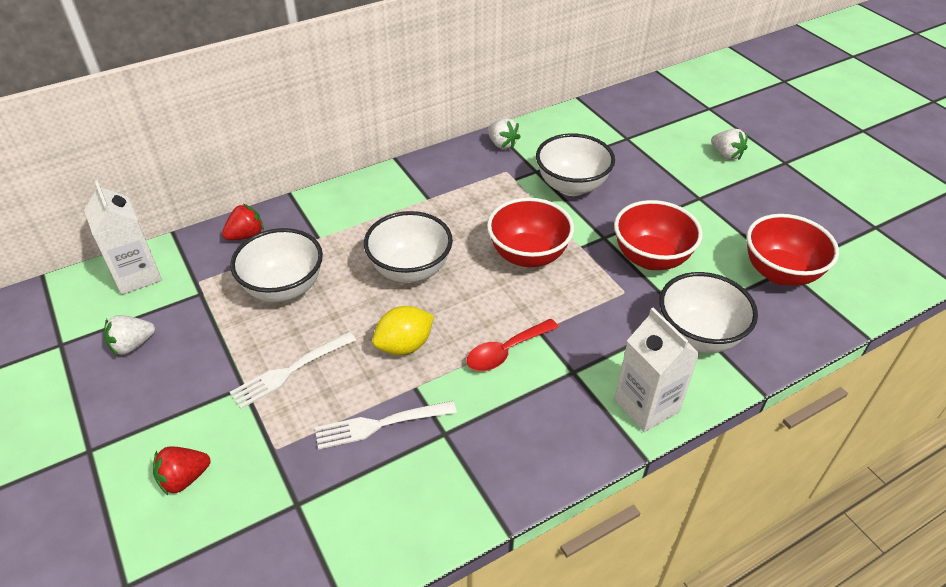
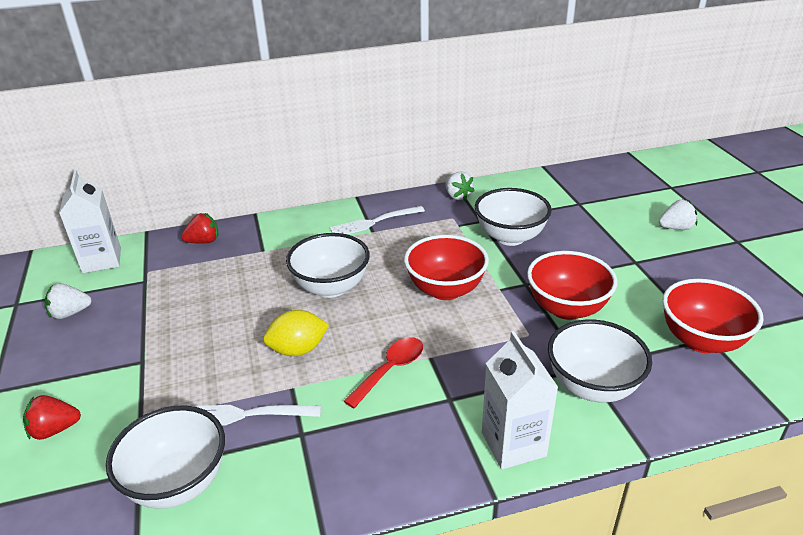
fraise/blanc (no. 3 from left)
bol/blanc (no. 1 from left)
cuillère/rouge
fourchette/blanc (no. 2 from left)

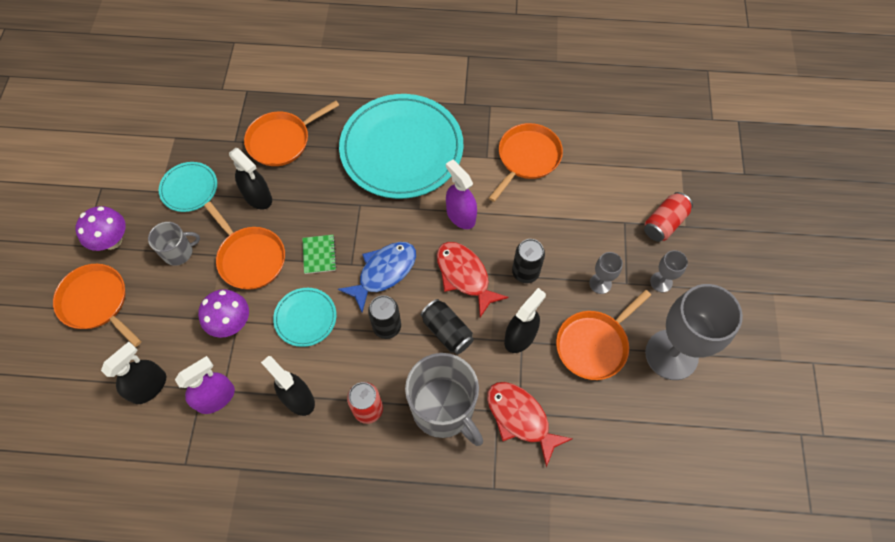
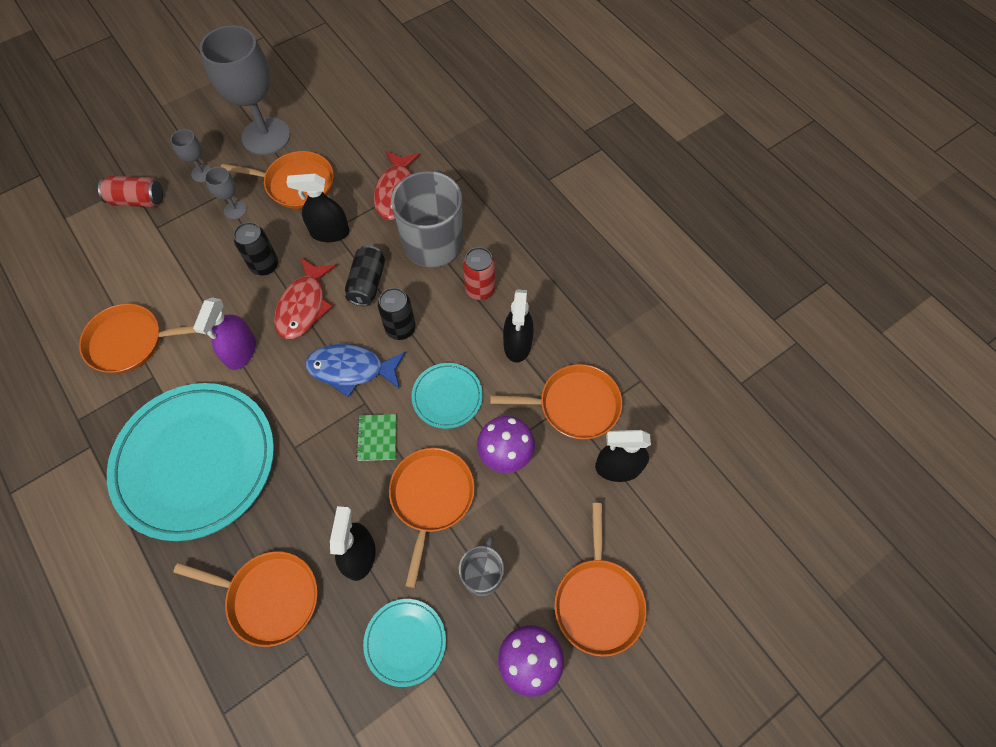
tasse/gris (no. 2 from left)
carnet/vert
poêle/orange (no. 5 from left)

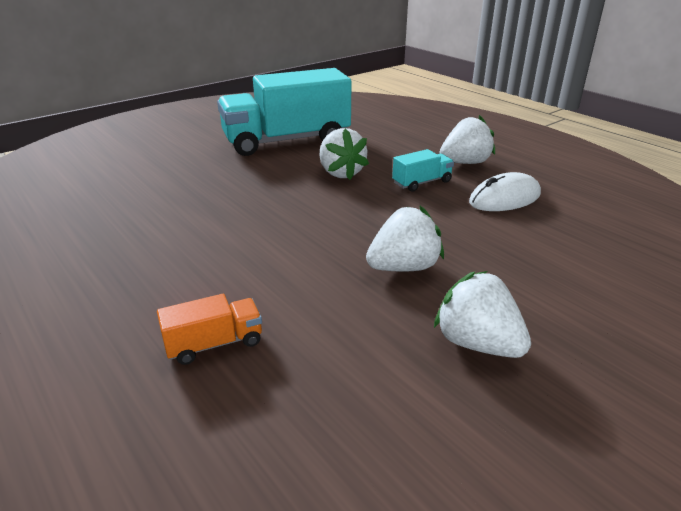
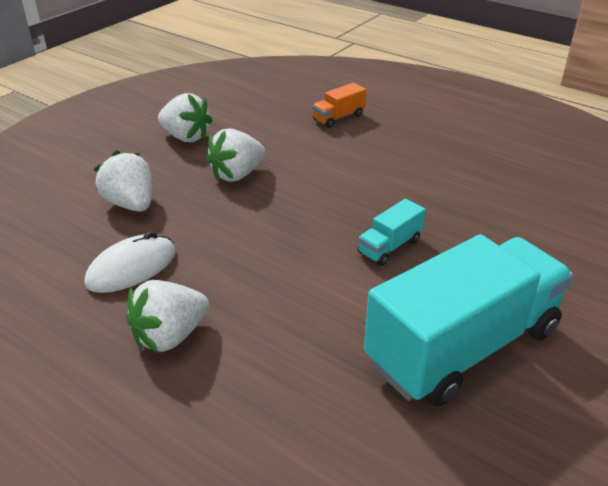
fraise/blanc (no. 1 from left)
camion/turquoise (no. 1 from left)

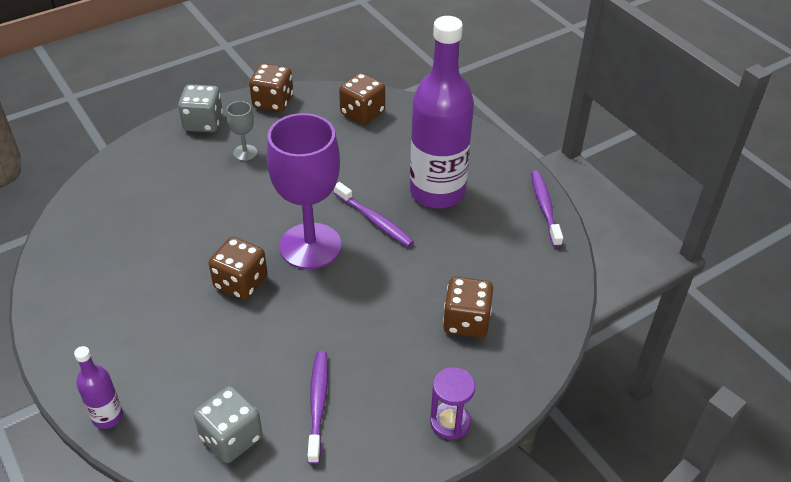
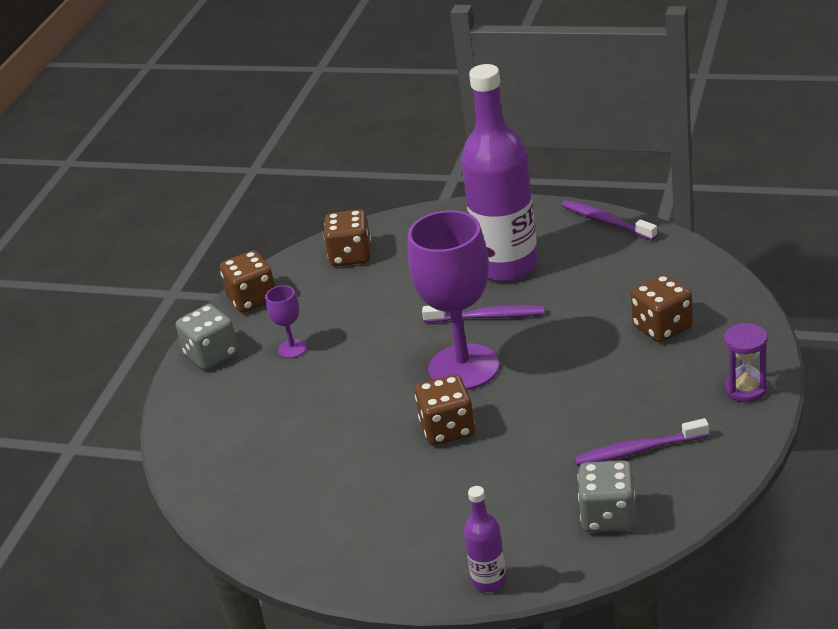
verre à pied/violet (no. 1 from left)
brosse à dents/violet (no. 3 from left)

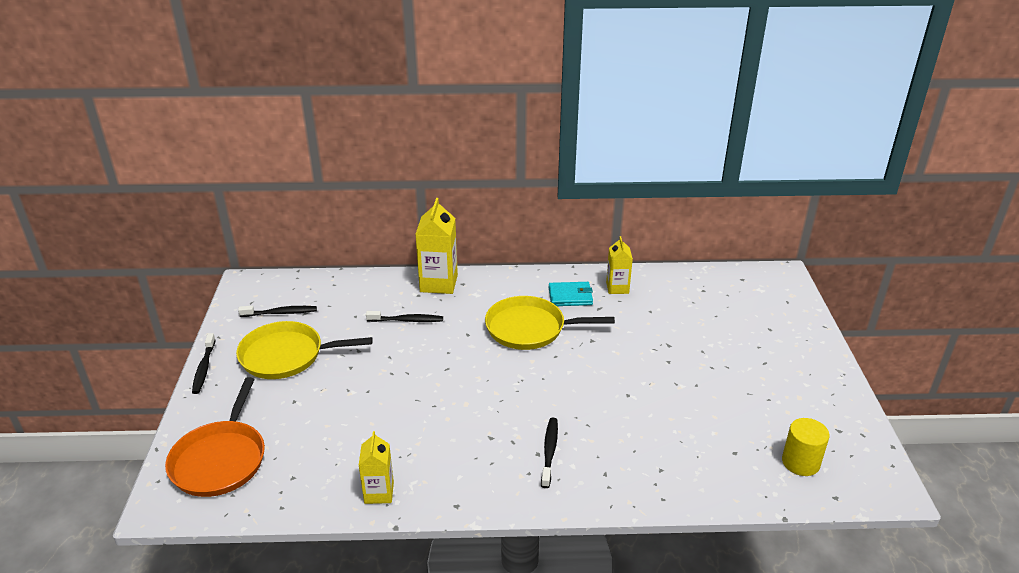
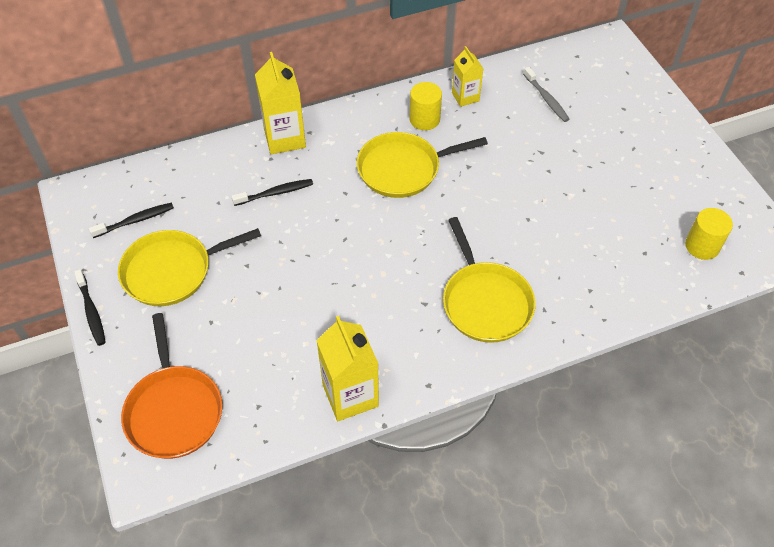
cylindre/jaune (no. 1 from left)
poêle/jaune (no. 3 from left)
brique de lait/jaune (no. 2 from left)
brosse à dents/gris

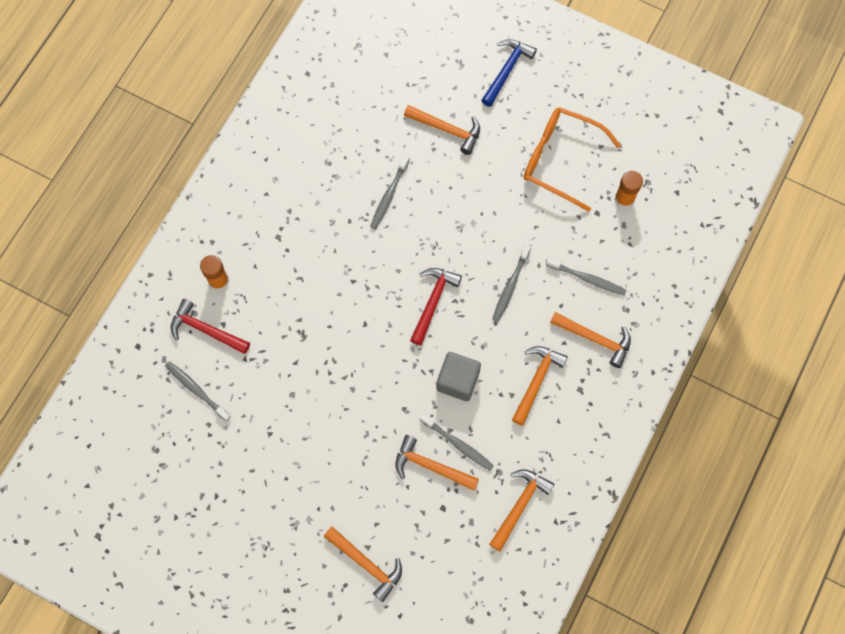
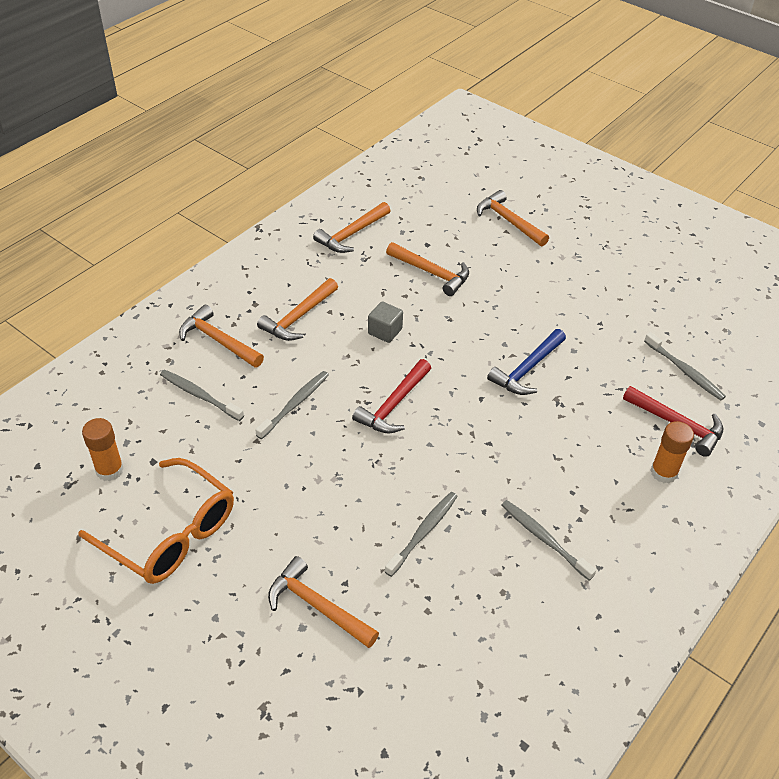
marteau/bleu
cube/gris
brosse à dents/gris (no. 4 from left)

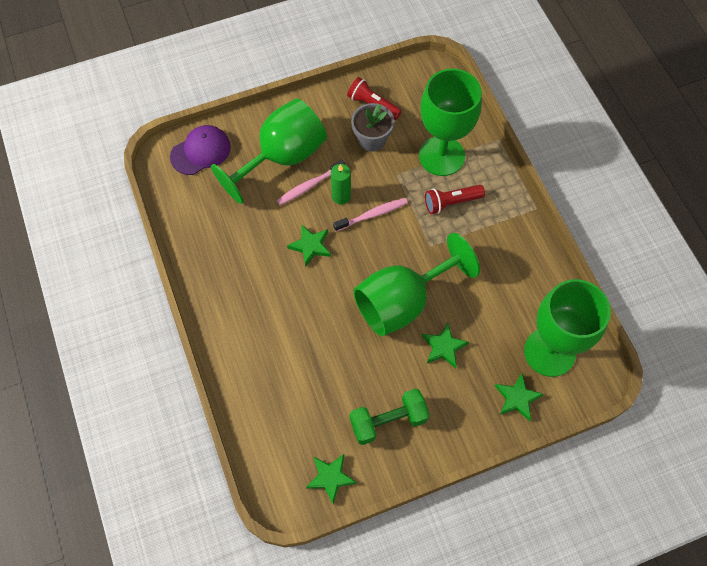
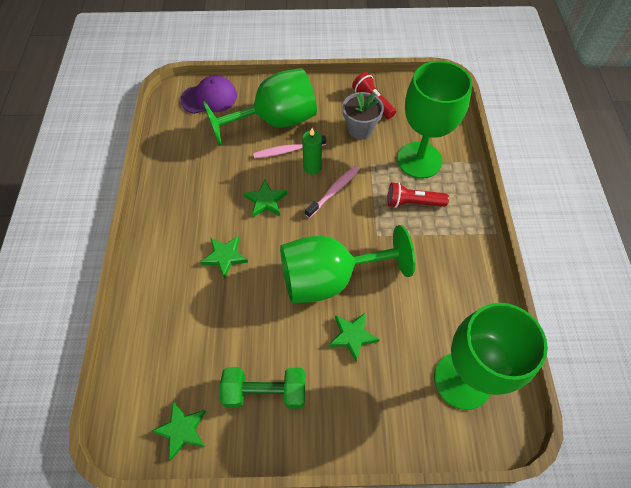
brosse à dents/rose (no. 2 from left)
étoile/vert (no. 2 from left)

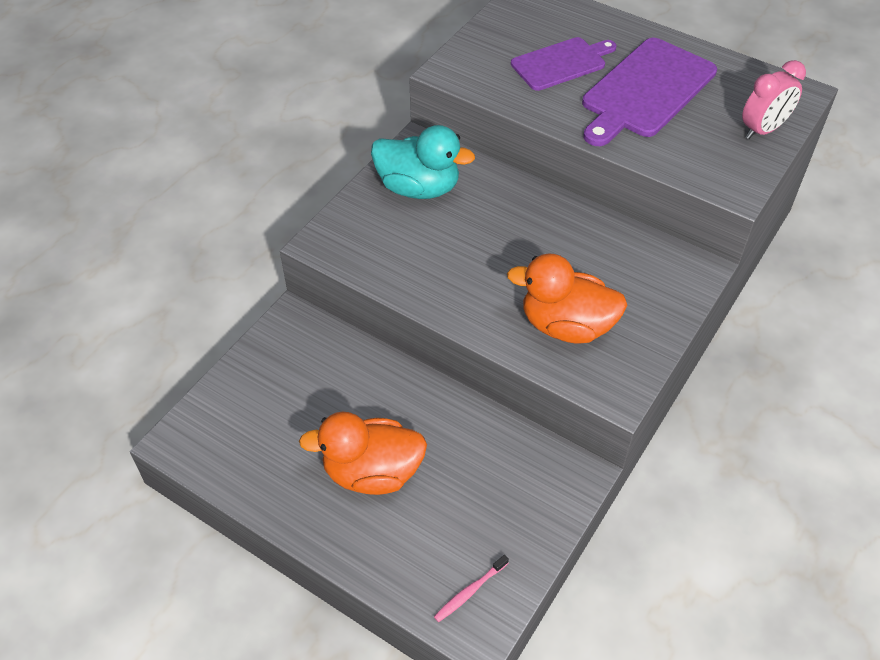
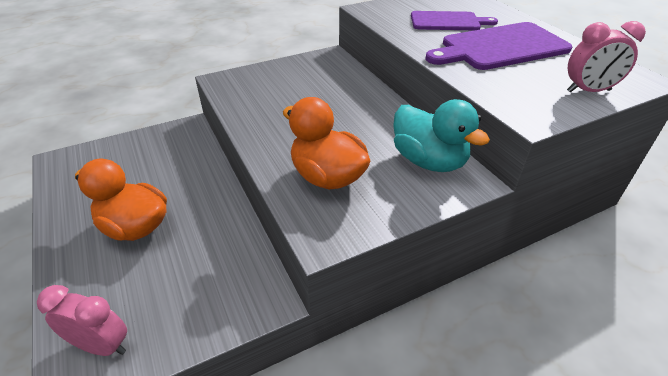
canard/turquoise
réveil/rose (no. 1 from left)

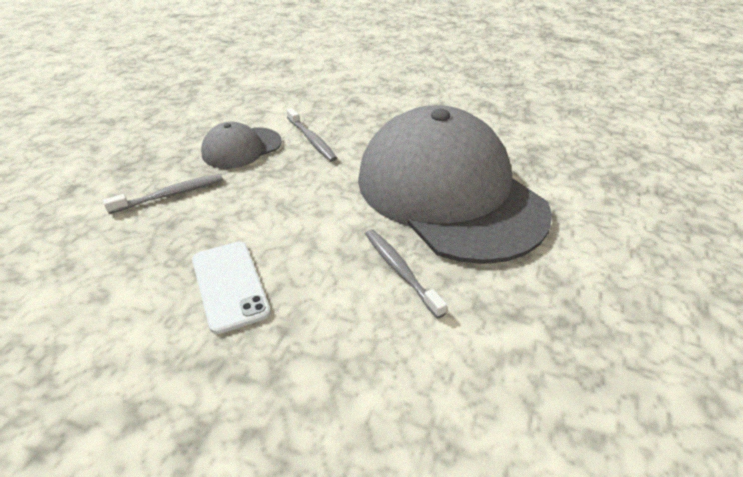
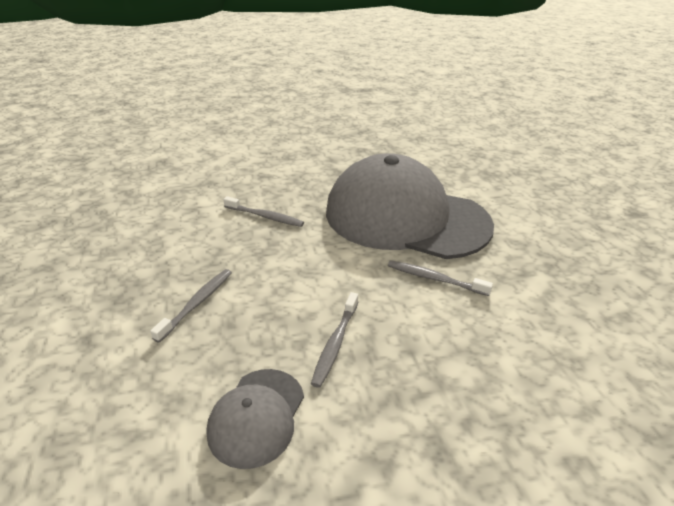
casquette/gris (no. 1 from left)
brosse à dents/gris (no. 3 from left)

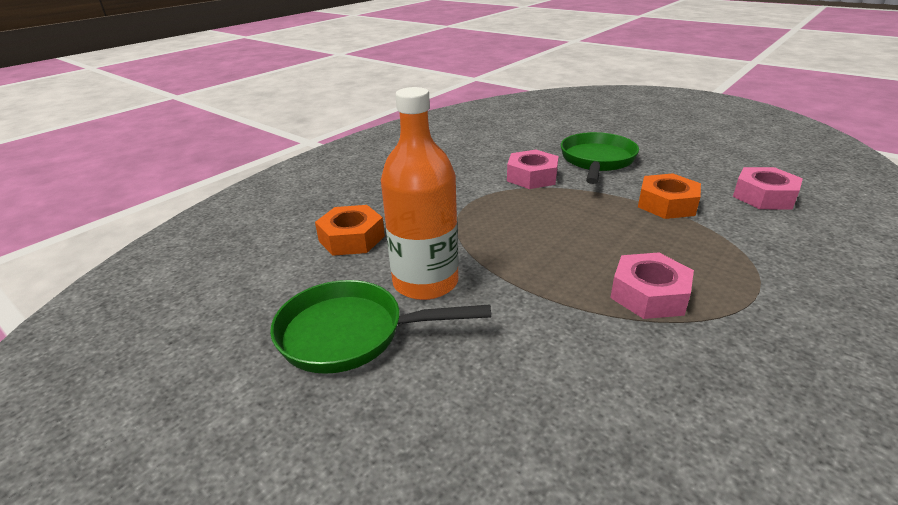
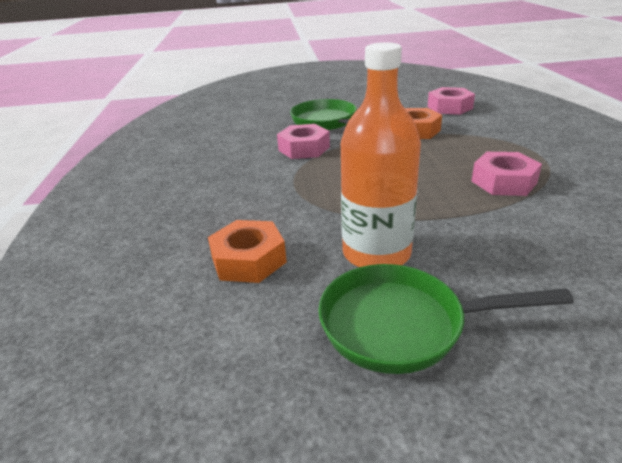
poêle/vert (no. 2 from left)

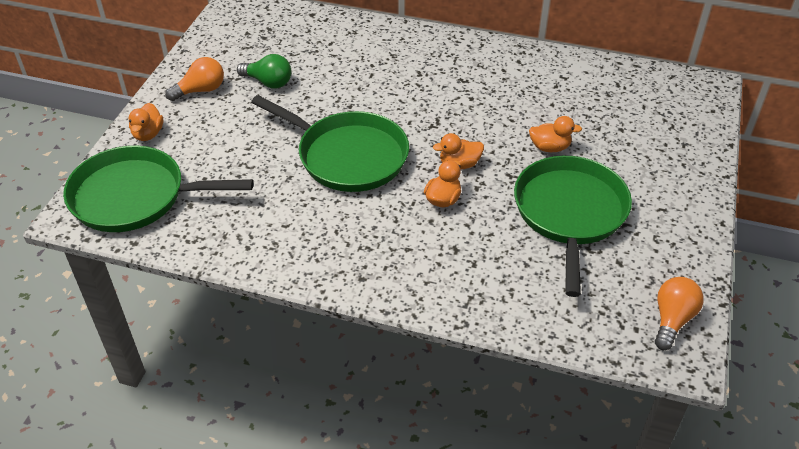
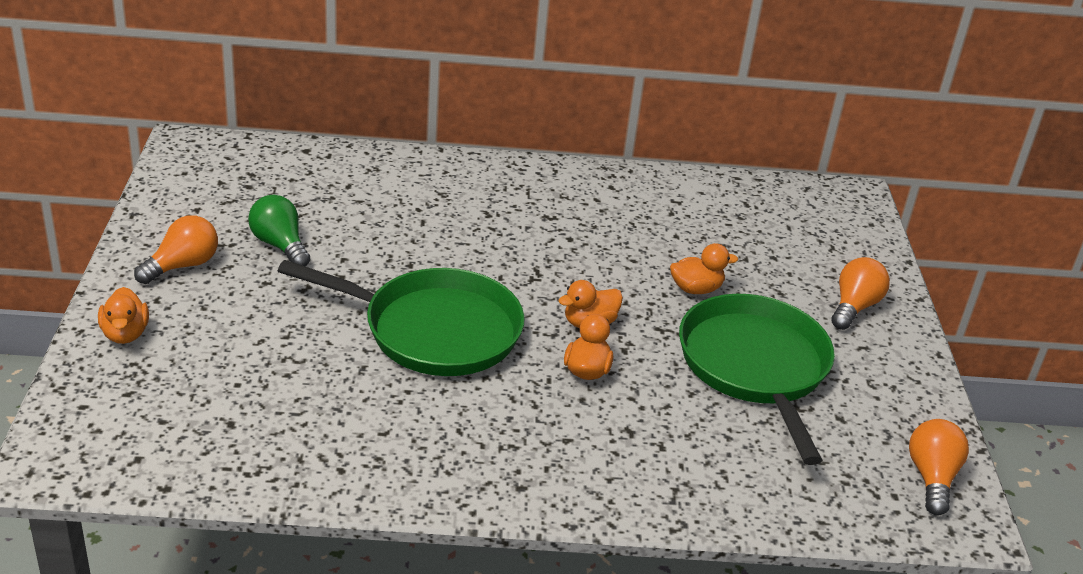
ampoule/vert
poêle/vert (no. 1 from left in the first image)
ampoule/orange (no. 2 from left)

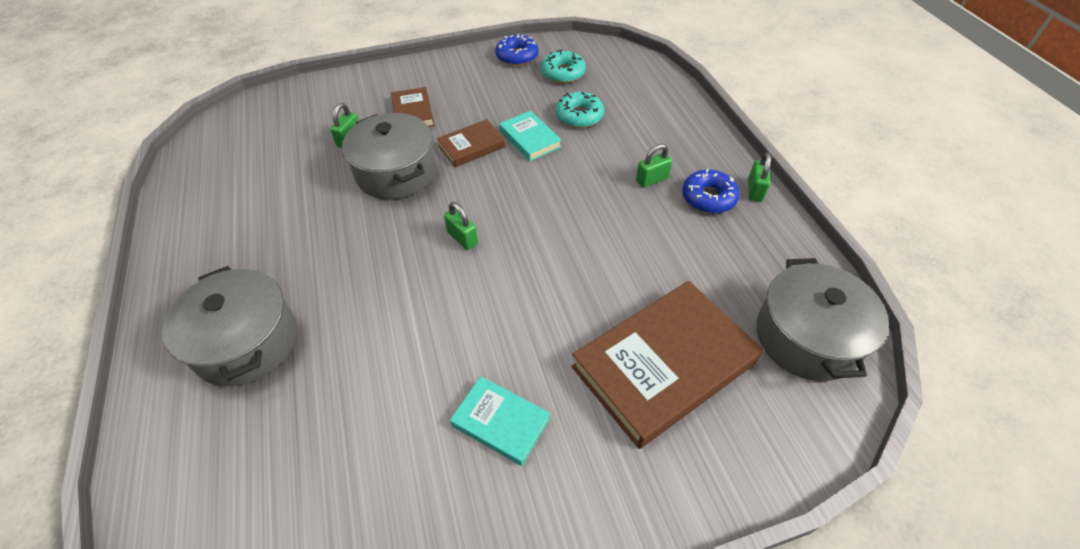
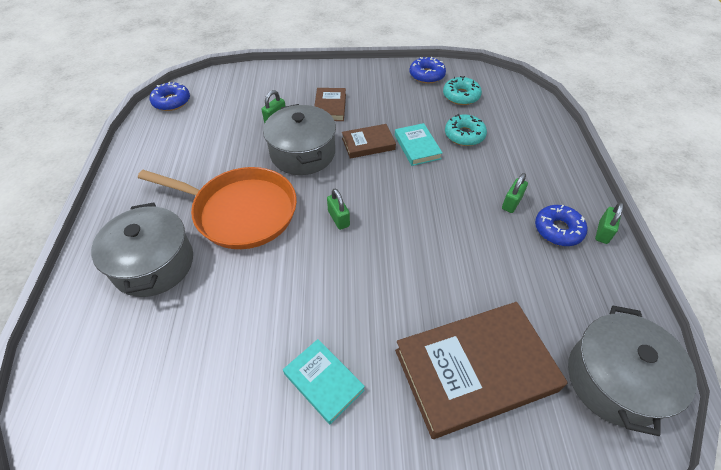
cadenas/vert (no. 3 from left)
beignet/bleu (no. 1 from left)
poêle/orange

